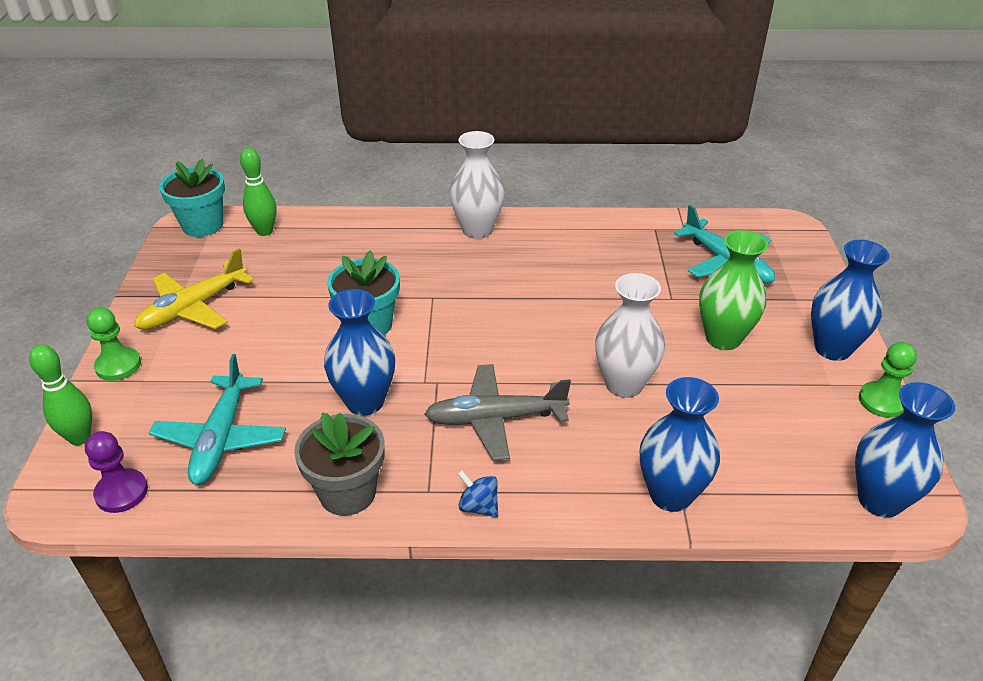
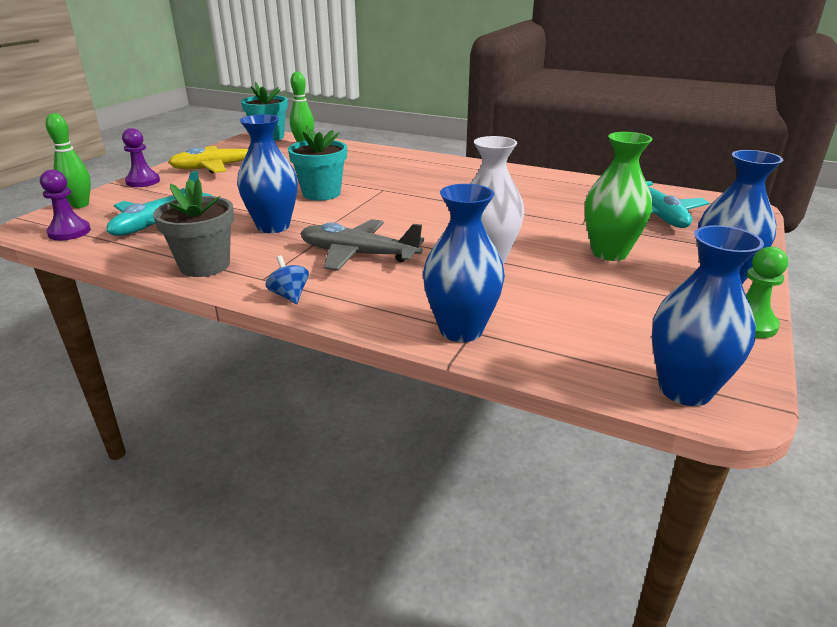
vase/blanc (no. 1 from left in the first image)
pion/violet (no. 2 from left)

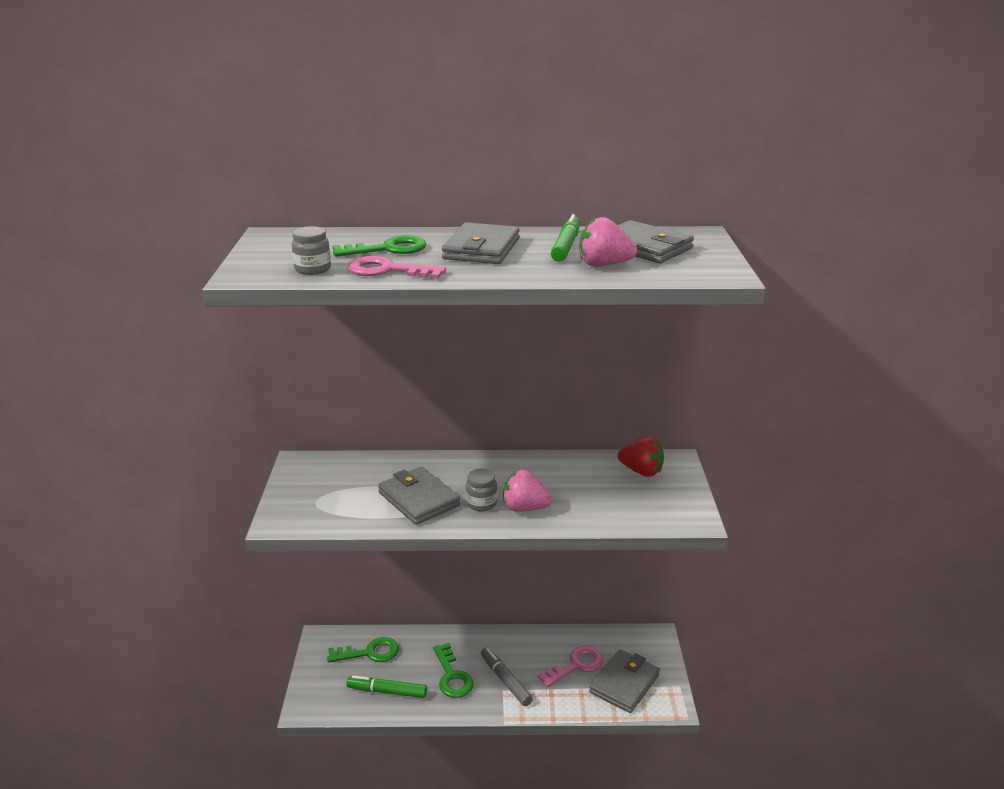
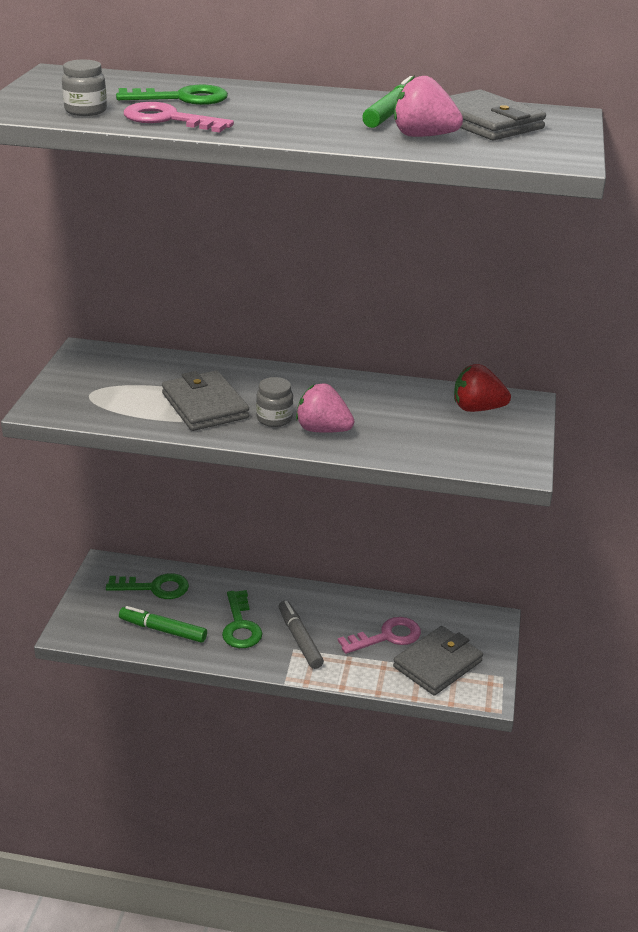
portefeuille/gris (no. 2 from left in the first image)
fraise/rouge

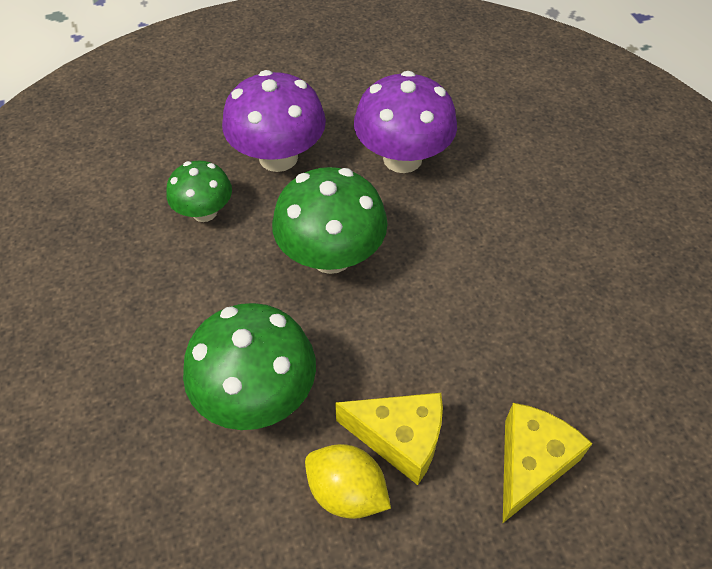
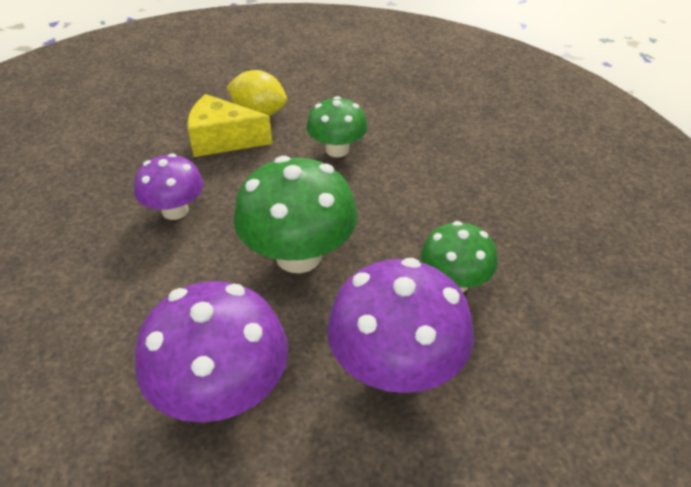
champignon/vert (no. 2 from left)
fromage/jaune (no. 2 from left in the first image)
champignon/violet (no. 1 from left)

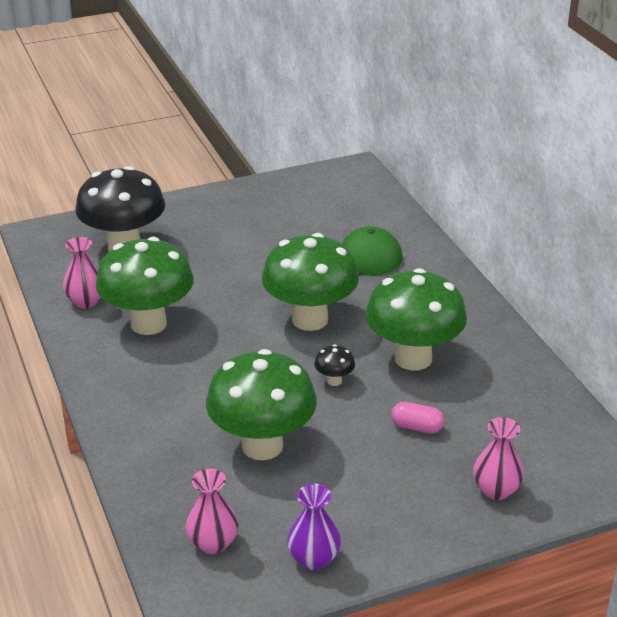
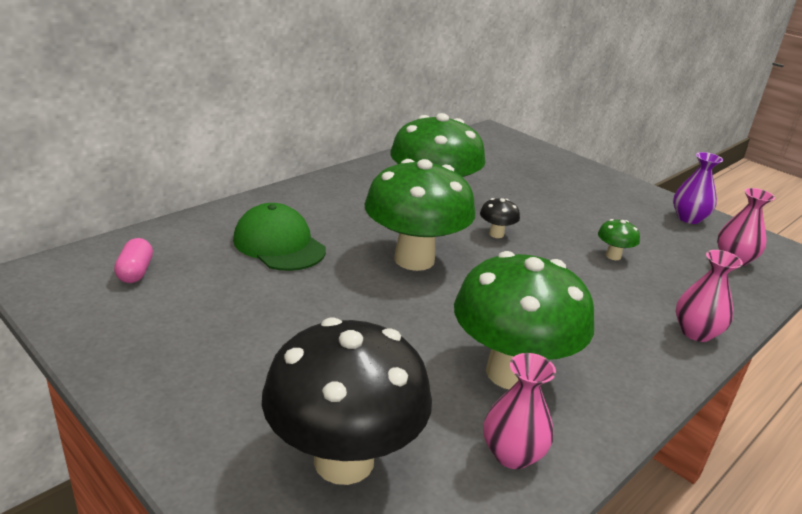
champignon/vert (no. 4 from left)
gélule/rose
vase/rose (no. 2 from left)

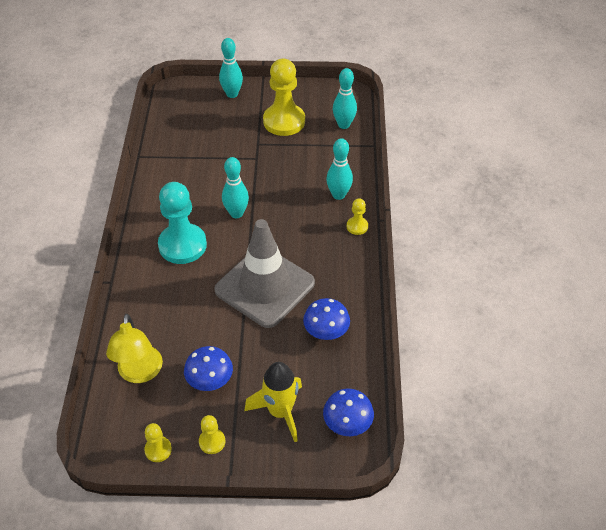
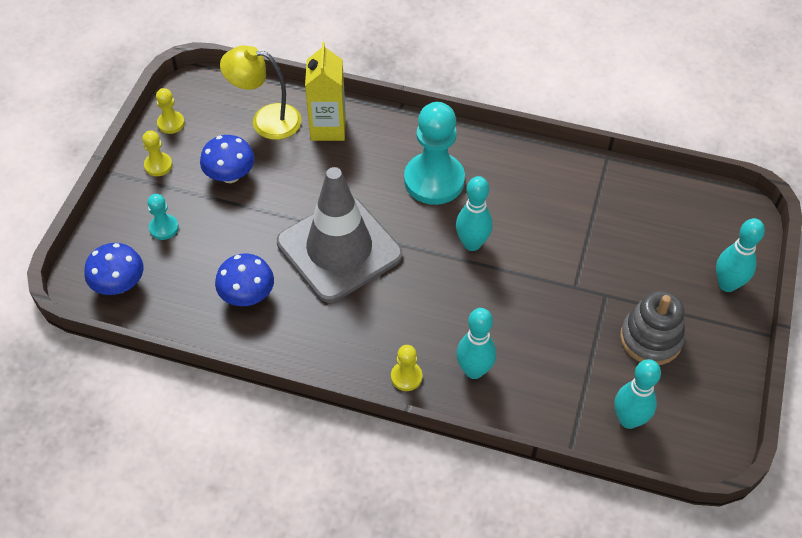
jouet à empiler/gris
pion/turquoise (no. 1 from left)
brique de lait/jaune

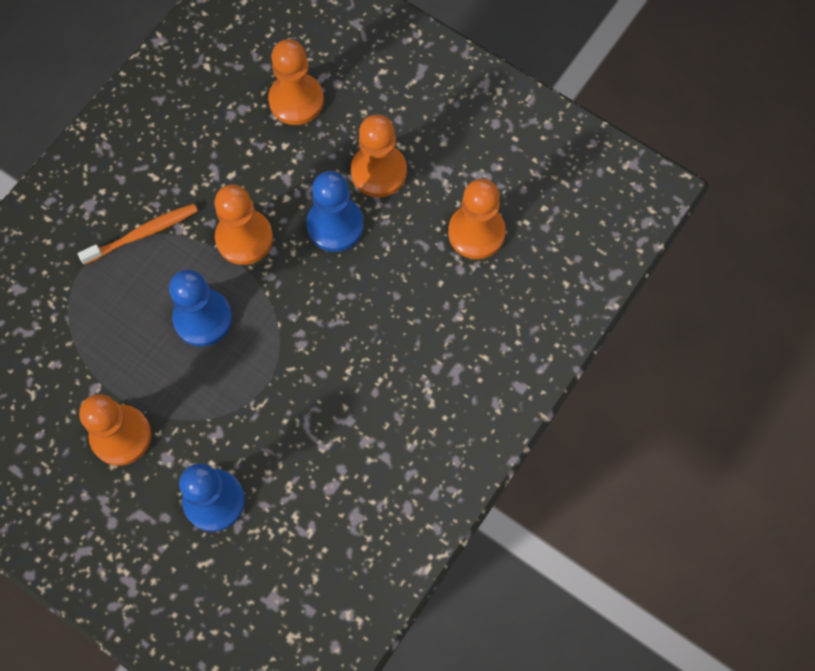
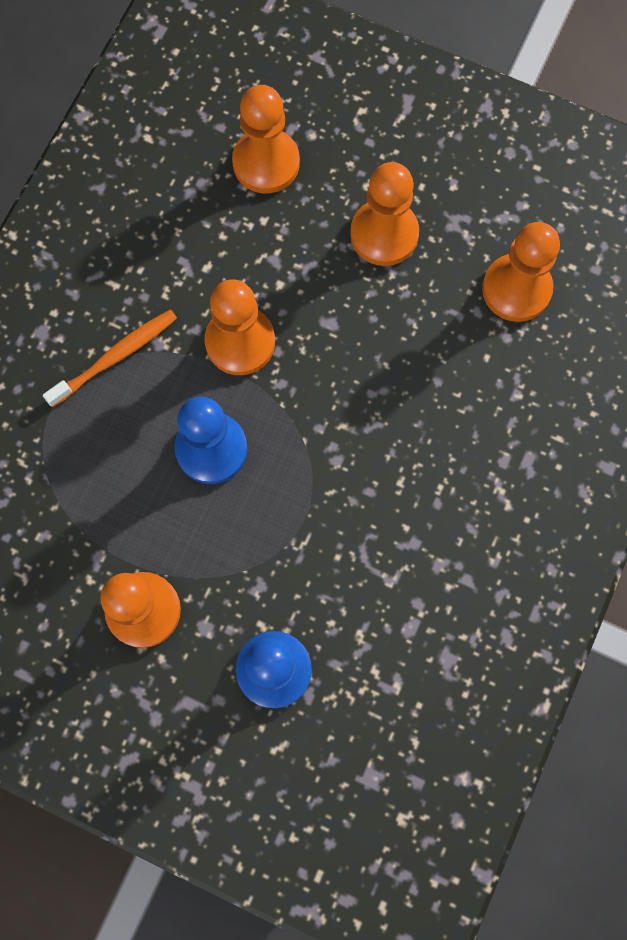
pion/bleu (no. 3 from left in the first image)

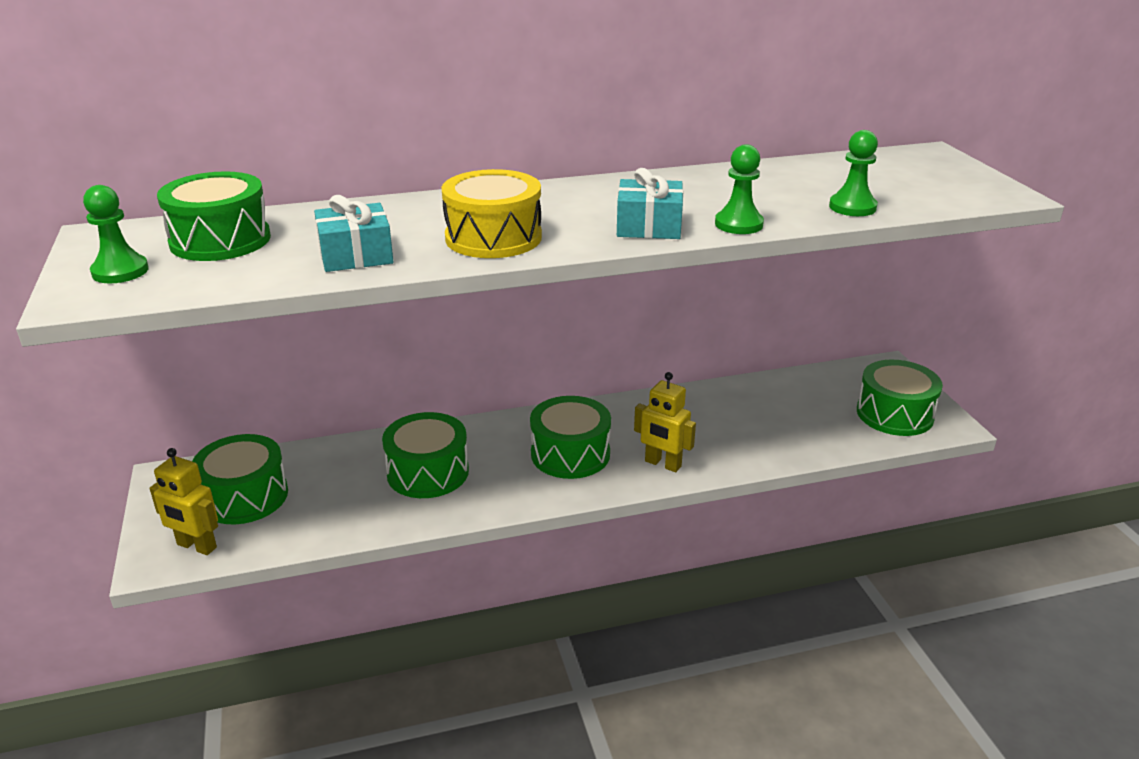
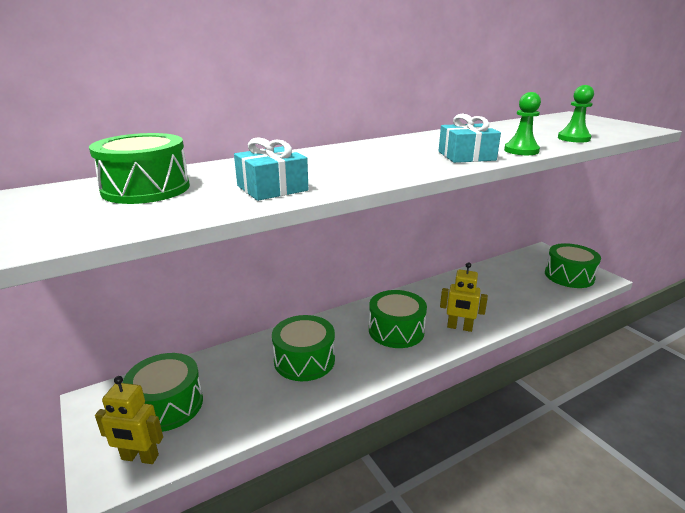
tambour/jaune
pion/vert (no. 1 from left in the first image)

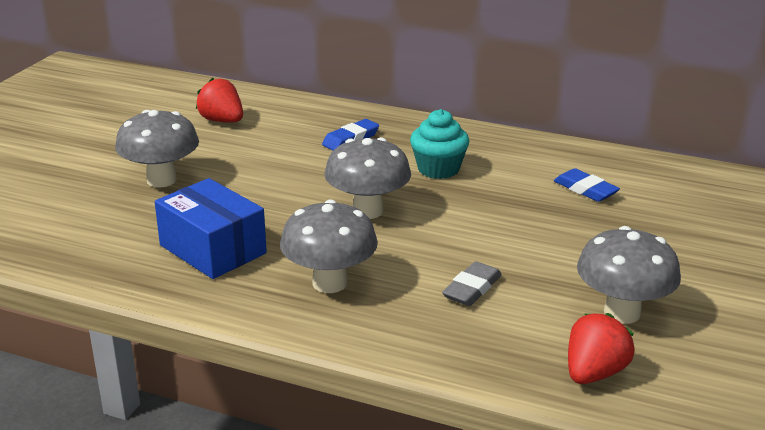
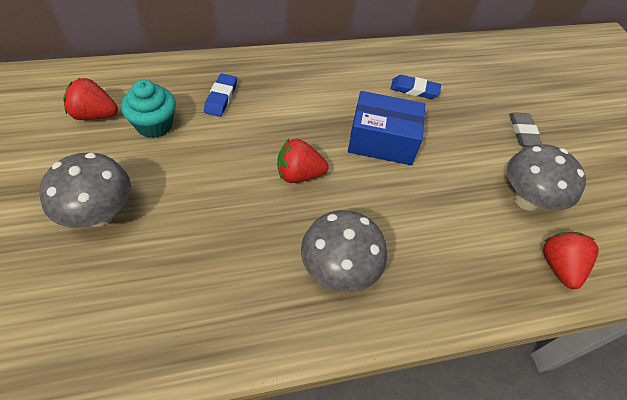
muffin/turquoise
fraise/rouge (no. 2 from left)
boîte/bleu
gomme/gris

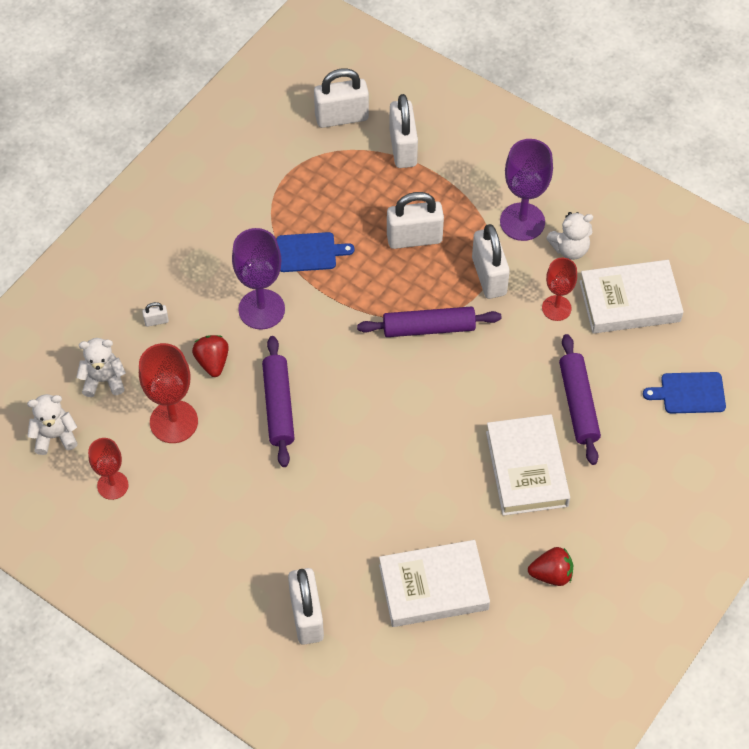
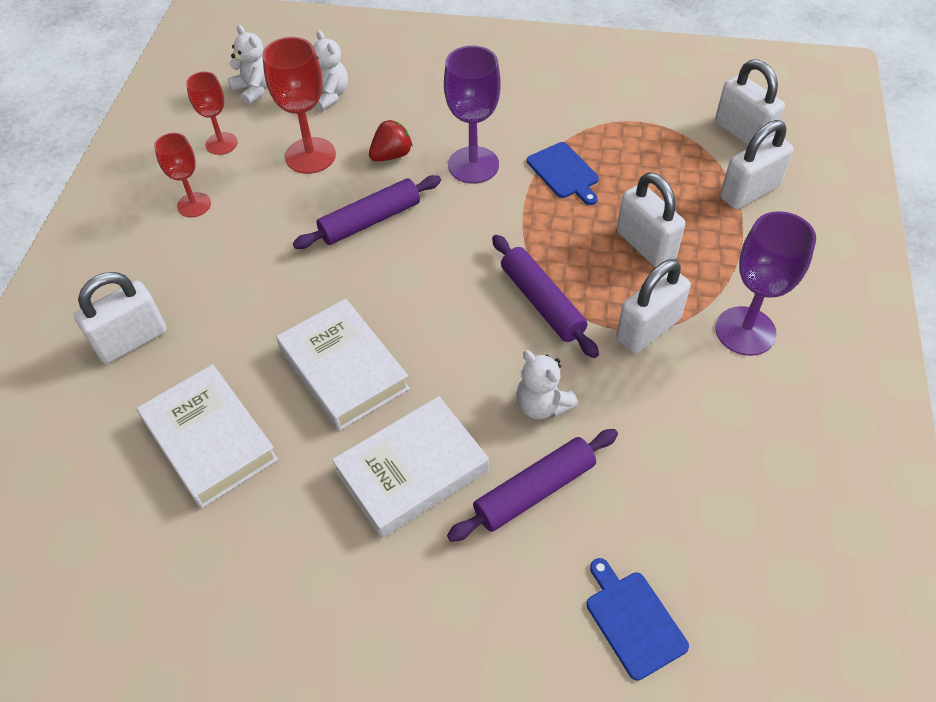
ours en peluche/blanc (no. 3 from left)
verre à pied/rouge (no. 1 from left)
livre/blanc (no. 2 from left)
cadenas/blanc (no. 1 from left in the first image)
fraise/rouge (no. 2 from left in the first image)

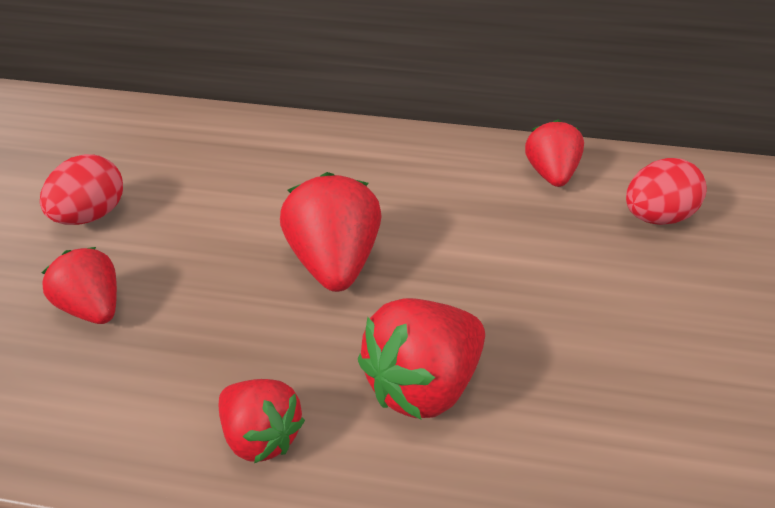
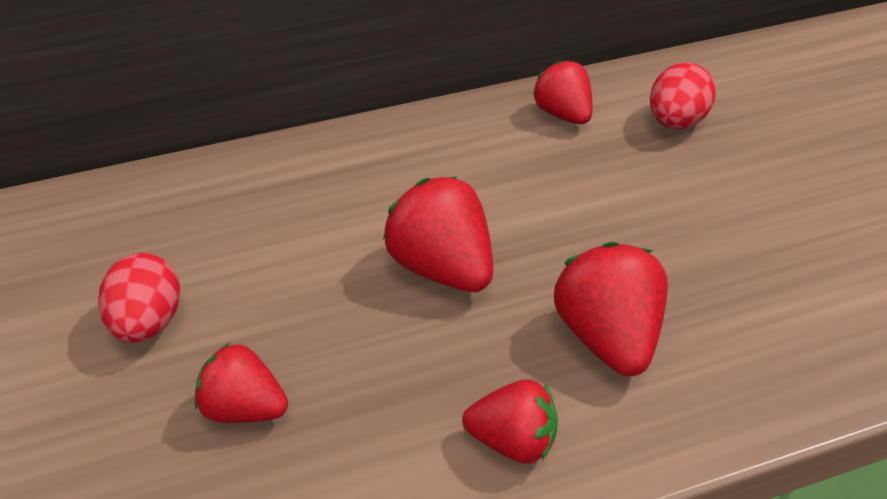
fraise/rouge (no. 5 from left)

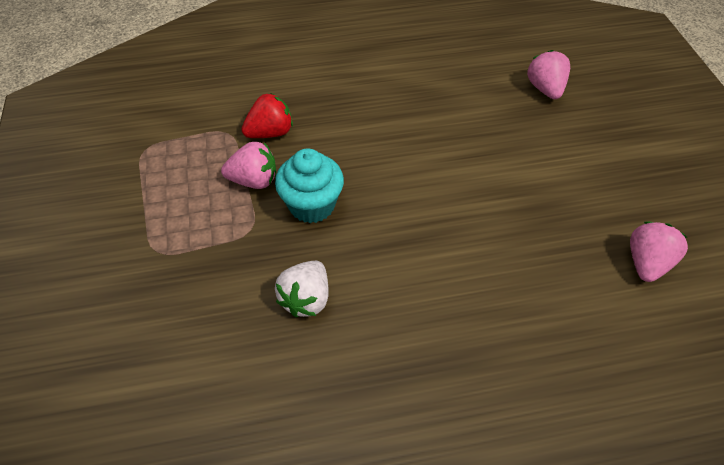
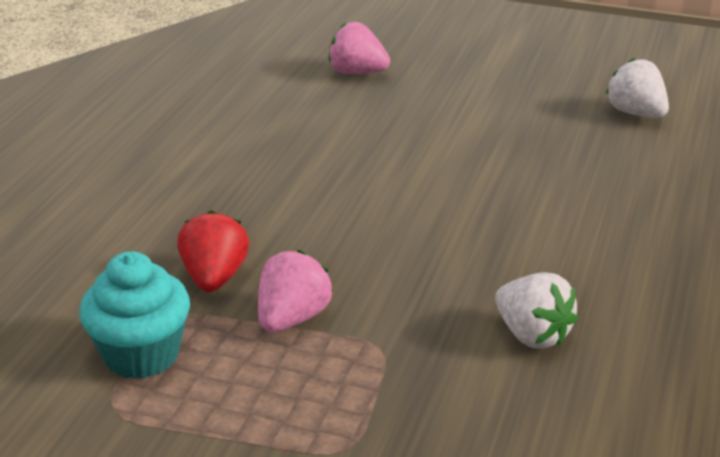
muffin/turquoise
fraise/blanc (no. 2 from left)

